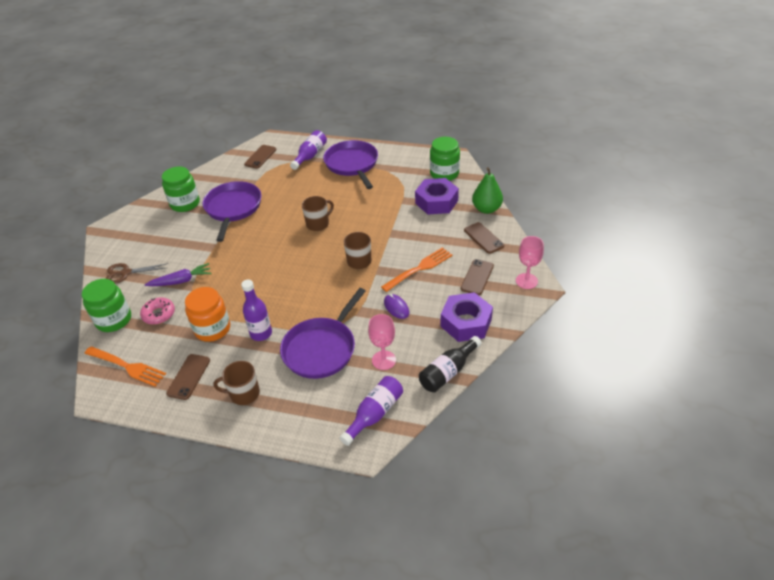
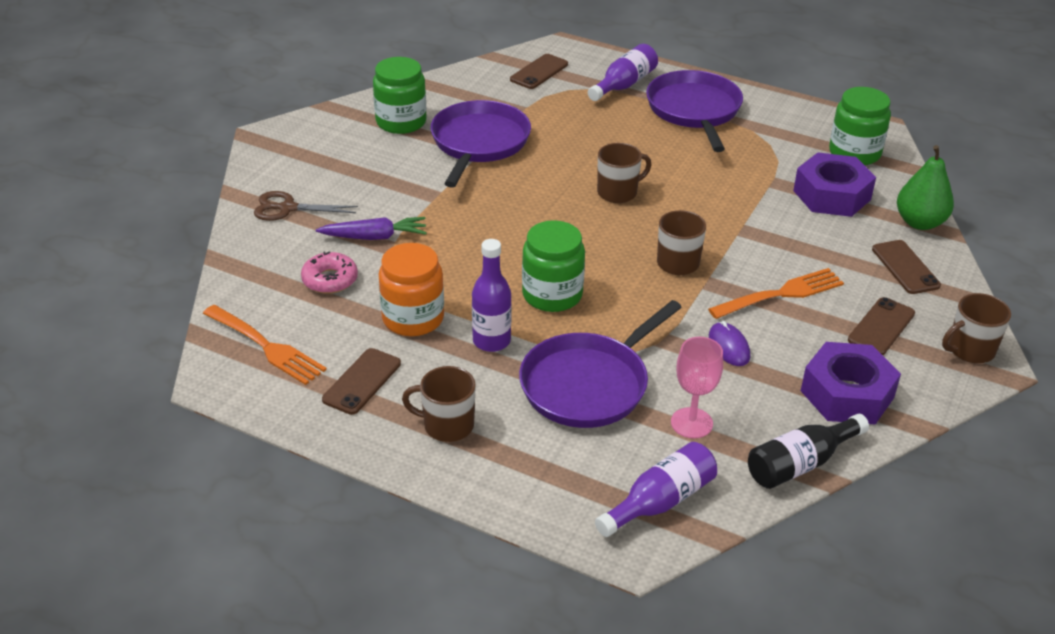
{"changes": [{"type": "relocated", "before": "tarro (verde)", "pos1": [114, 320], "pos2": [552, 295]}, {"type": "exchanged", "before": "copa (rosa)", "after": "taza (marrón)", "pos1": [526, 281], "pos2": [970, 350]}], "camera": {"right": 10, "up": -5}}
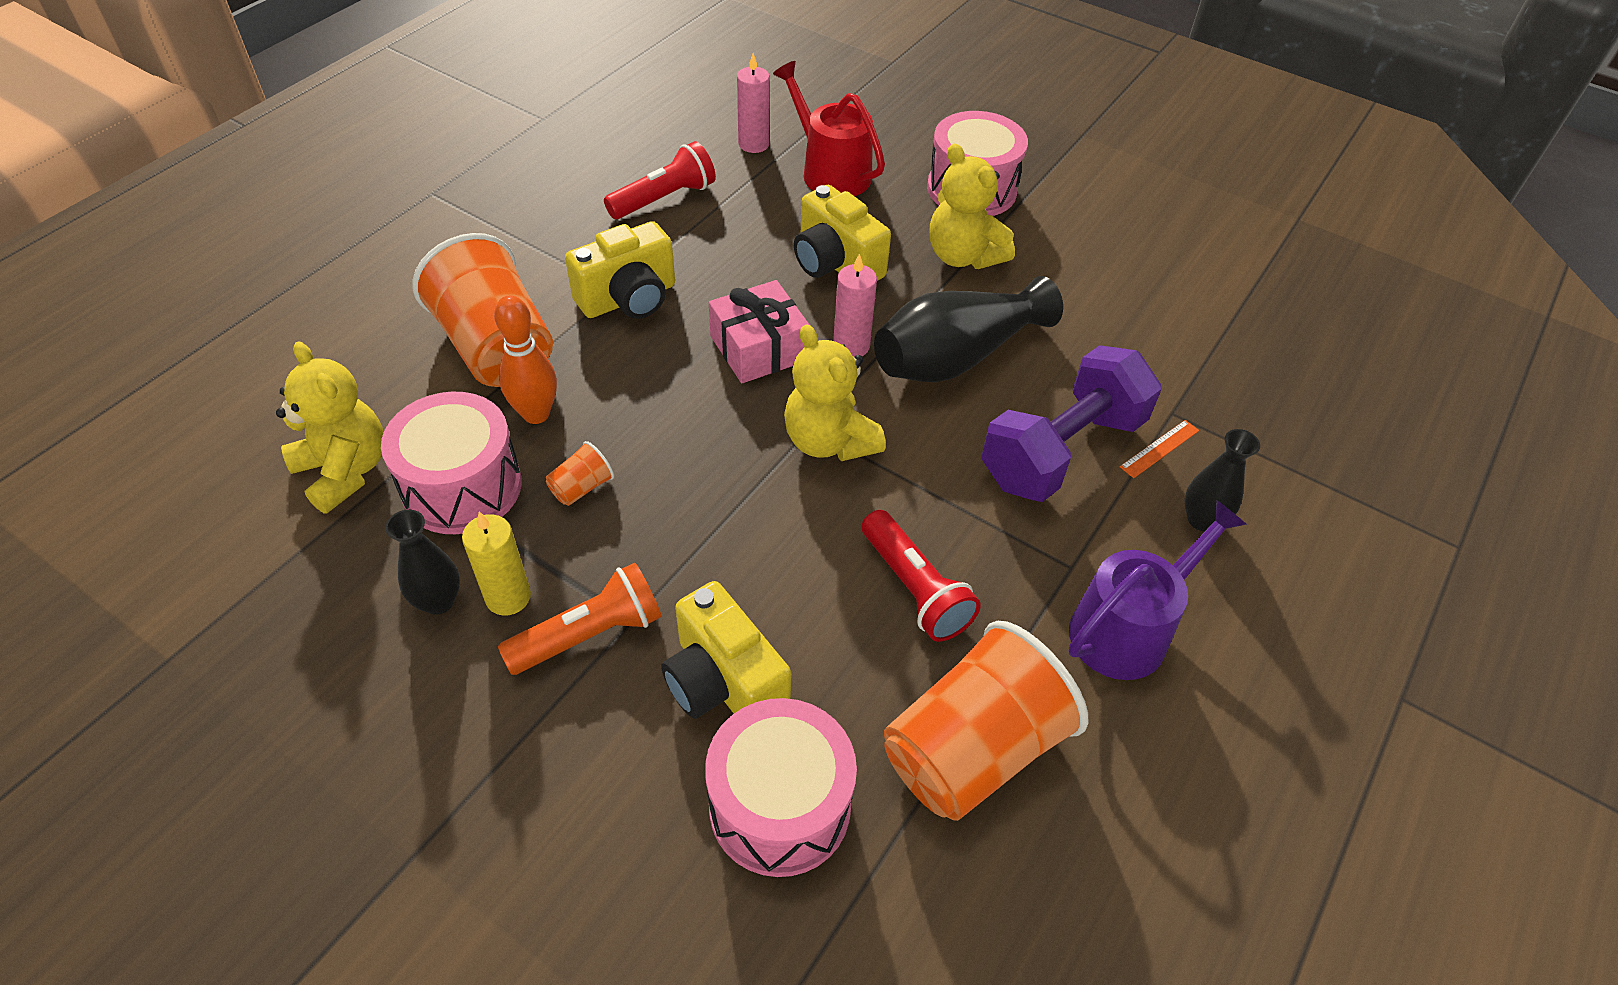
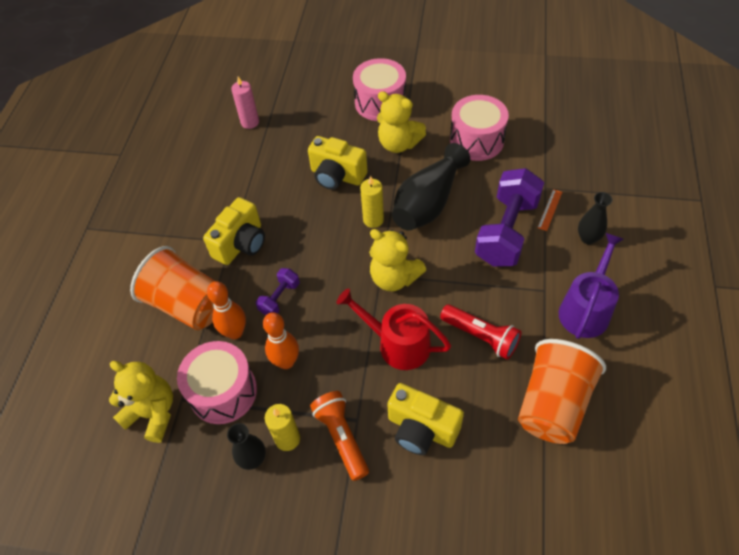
{"changes": [{"type": "missing", "before": "lámpara de mano (rojo)", "pos1": [664, 198]}, {"type": "missing", "before": "regalo (rosa)", "pos1": [759, 348]}, {"type": "appeared", "after": "mancuerna (morado)", "pos2": [280, 298]}, {"type": "relocated", "before": "tambor (rosa)", "pos1": [780, 806], "pos2": [476, 140]}, {"type": "relocated", "before": "regadera (rojo)", "pos1": [830, 172], "pos2": [398, 344]}, {"type": "exchanged", "before": "vaso (naranja)", "after": "bolo (naranja)", "pos1": [582, 487], "pos2": [286, 362]}, {"type": "colour", "before": "vela (rosa)", "after": "vela (amarillo)", "pos1": [851, 346], "pos2": [373, 220]}, {"type": "spun", "before": "lámpara de mano (naranja)", "pos1": [590, 634], "pos2": [341, 437], "turn": -60}], "camera": {"right": -20, "up": 5}}
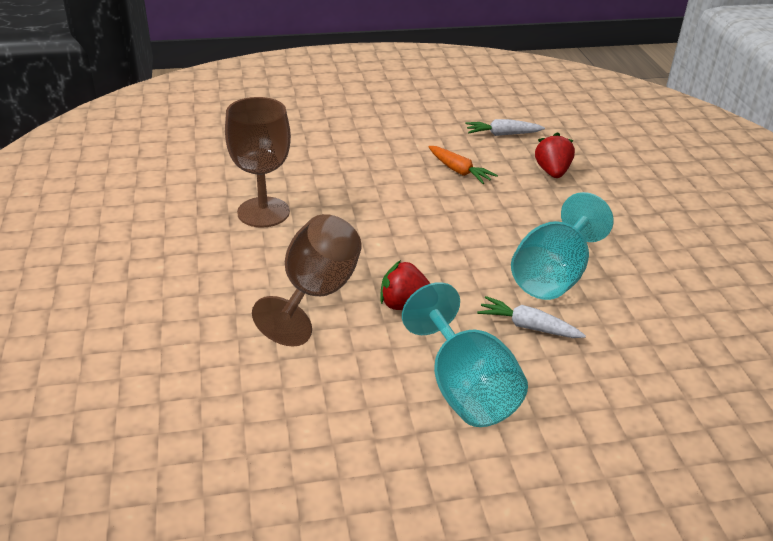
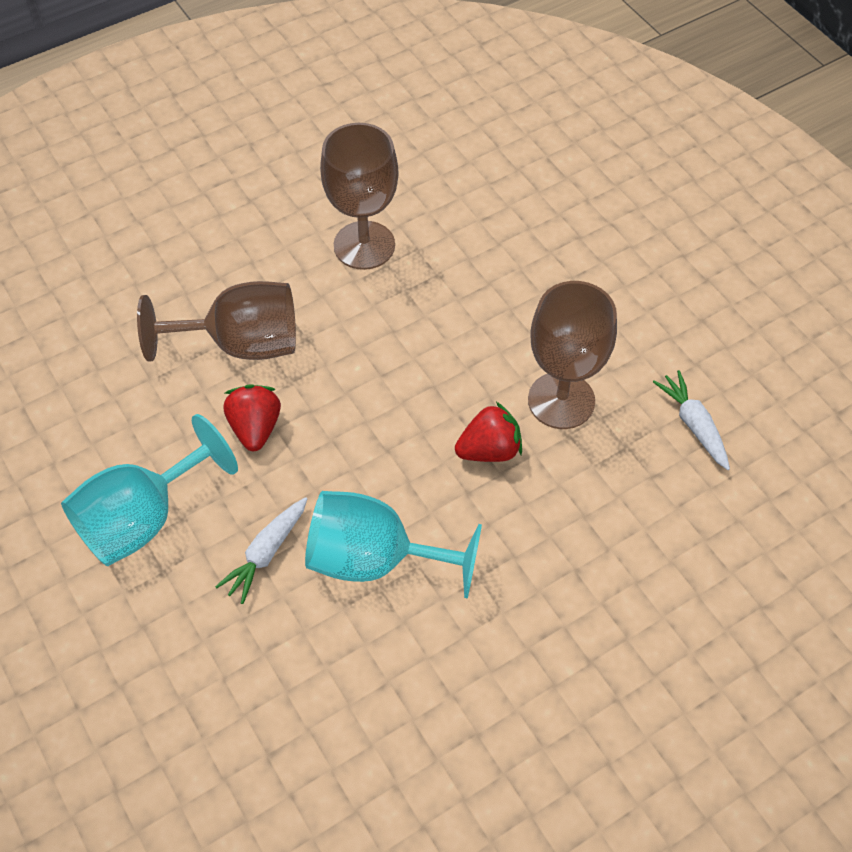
{"changes": [{"type": "relocated", "before": "fresa (rojo)", "pos1": [552, 172], "pos2": [489, 450]}, {"type": "exchanged", "before": "zanahoria (naranja)", "after": "copa (marrón)", "pos1": [459, 171], "pos2": [561, 400]}, {"type": "spun", "before": "zanahoria (blanco)", "pos1": [528, 326], "pos2": [266, 553], "turn": -150}], "camera": {"right": 70, "up": 20}}
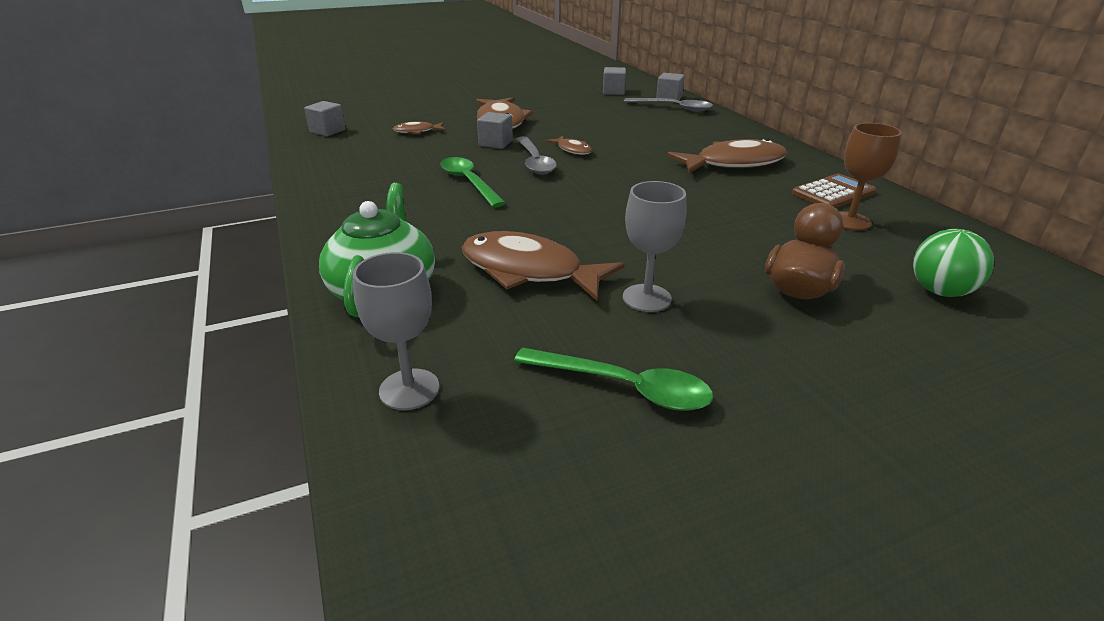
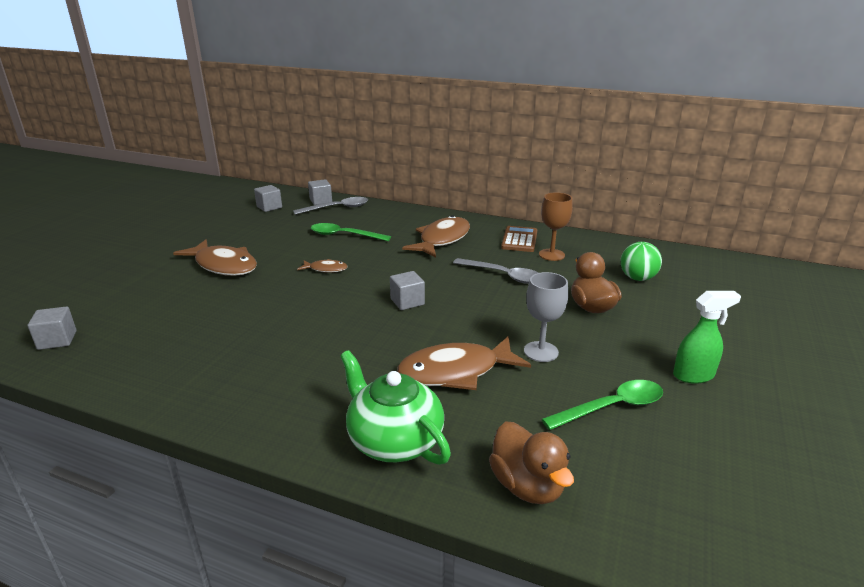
{"changes": [{"type": "missing", "before": "pez (marrón)", "pos1": [417, 131]}, {"type": "appeared", "after": "pulverizador (verde)", "pos2": [694, 375]}, {"type": "relocated", "before": "cuchara (verde)", "pos1": [469, 182], "pos2": [344, 235]}, {"type": "relocated", "before": "cubo (gris)", "pos1": [495, 143], "pos2": [407, 302]}, {"type": "relocated", "before": "cuchara (gris)", "pos1": [534, 162], "pos2": [502, 275]}, {"type": "exchanged", "before": "copa (gris)", "after": "pato (marrón)", "pos1": [409, 389], "pos2": [527, 486]}], "camera": {"right": -45, "up": -5}}
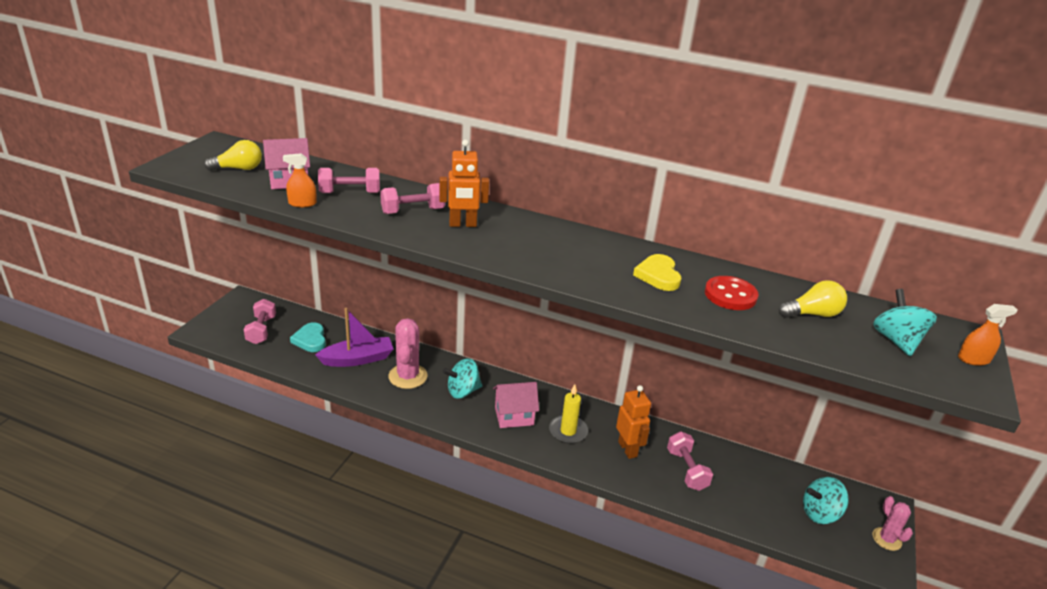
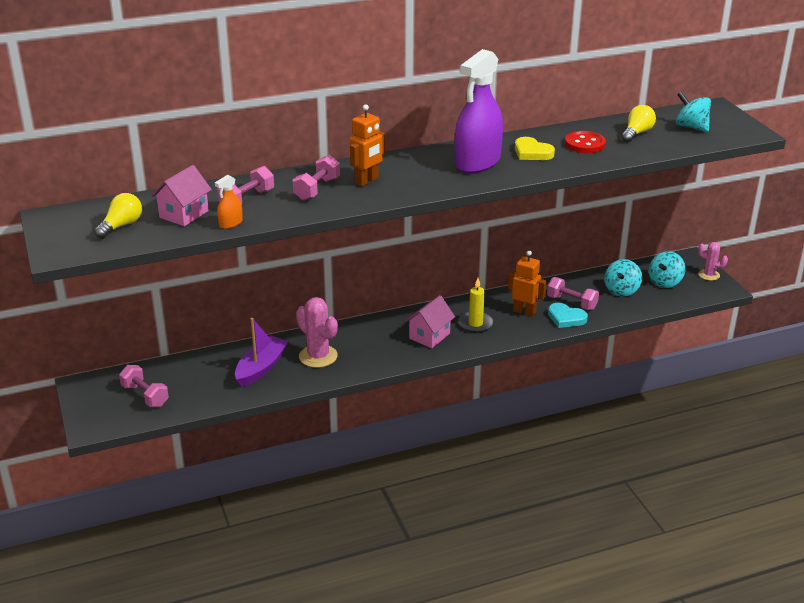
{"changes": [{"type": "missing", "before": "pulverizador (naranja)", "pos1": [973, 359]}, {"type": "appeared", "after": "pulverizador (morado)", "pos2": [477, 162]}, {"type": "relocated", "before": "corazón (turquesa)", "pos1": [310, 340], "pos2": [566, 318]}, {"type": "relocated", "before": "peonza (turquesa)", "pos1": [463, 391], "pos2": [621, 290]}], "camera": {"right": -40, "up": 0}}
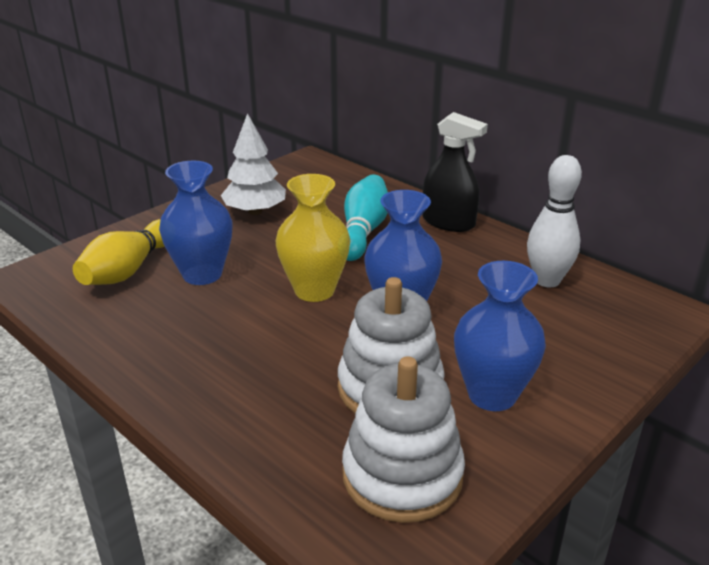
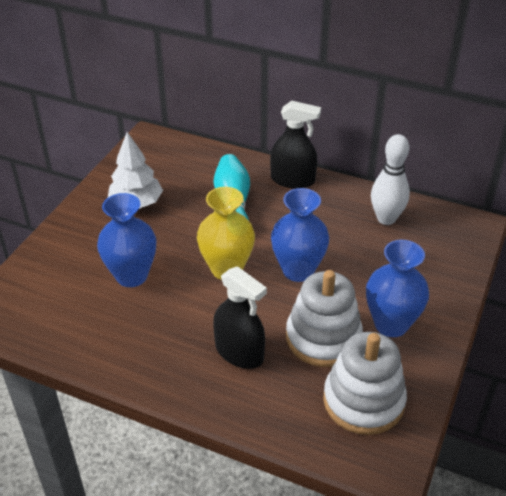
{"changes": [{"type": "missing", "before": "bolo (amarillo)", "pos1": [128, 270]}, {"type": "appeared", "after": "pulverizador (negro)", "pos2": [239, 352]}], "camera": {"right": -20, "up": 10}}
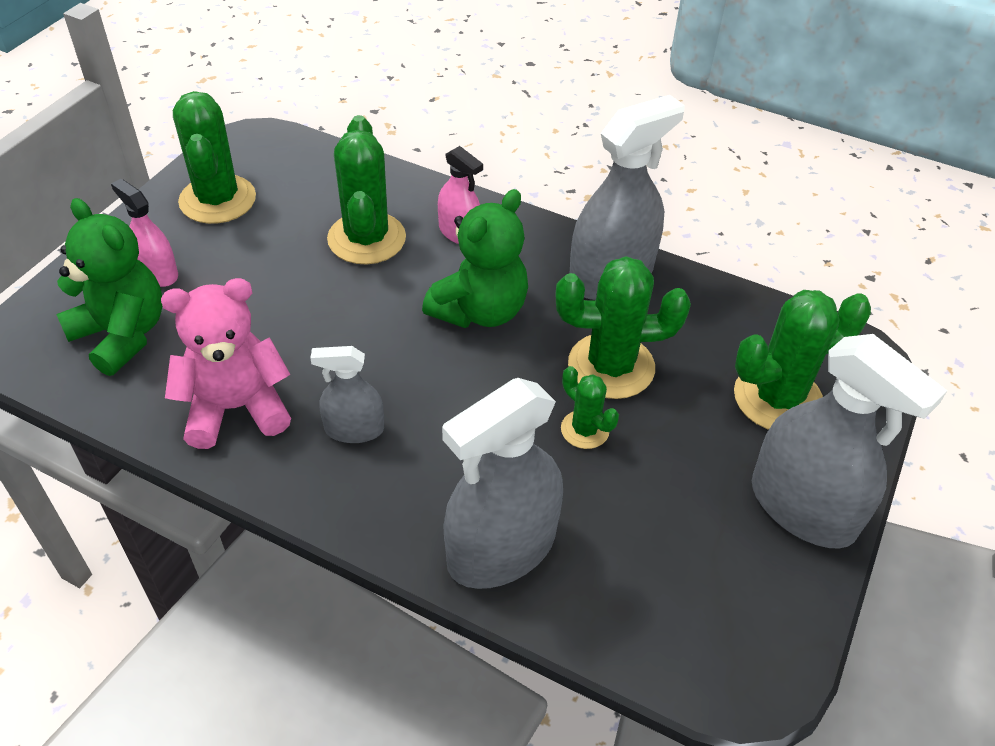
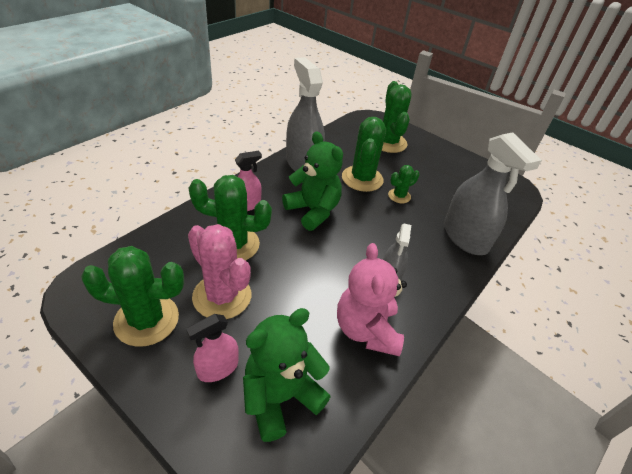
{"changes": [{"type": "missing", "before": "pulverizador (gris)", "pos1": [802, 508]}, {"type": "appeared", "after": "cactus (rosa)", "pos2": [222, 296]}], "camera": {"right": -80, "up": -5}}
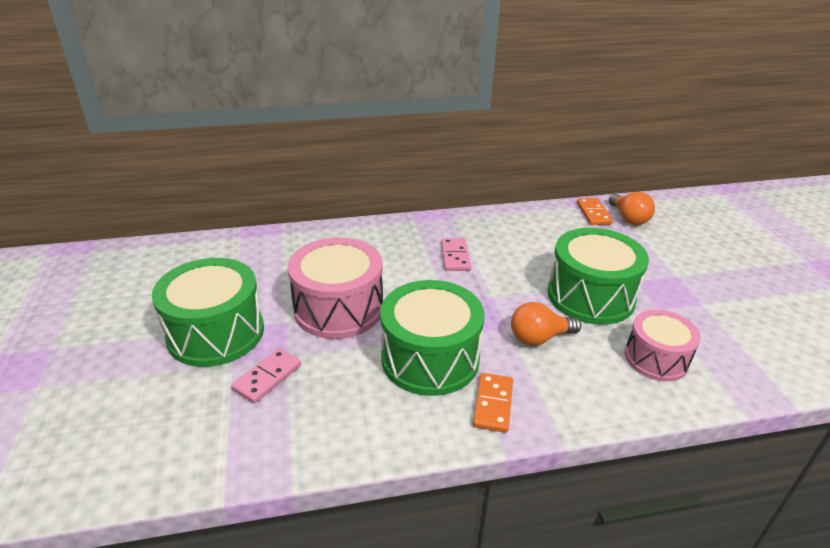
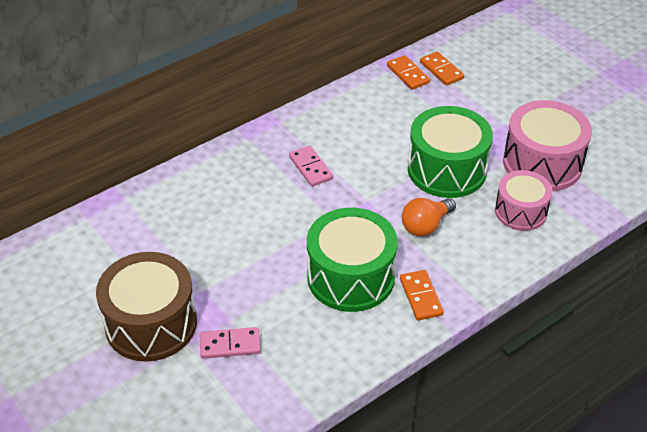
{"changes": [{"type": "relocated", "before": "tambor (rosa)", "pos1": [338, 308], "pos2": [542, 163]}, {"type": "exchanged", "before": "bombilla (naranja)", "after": "ficha de dominó (naranja)", "pos1": [628, 218], "pos2": [441, 70]}, {"type": "colour", "before": "tambor (verde)", "after": "tambor (marrón)", "pos1": [216, 333], "pos2": [151, 324]}, {"type": "spun", "before": "ficha de dominó (rosa)", "pos1": [267, 377], "pos2": [230, 345], "turn": 75}], "camera": {"right": -25, "up": 10}}
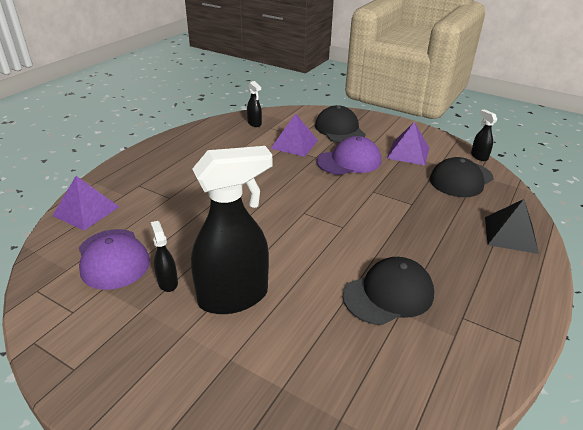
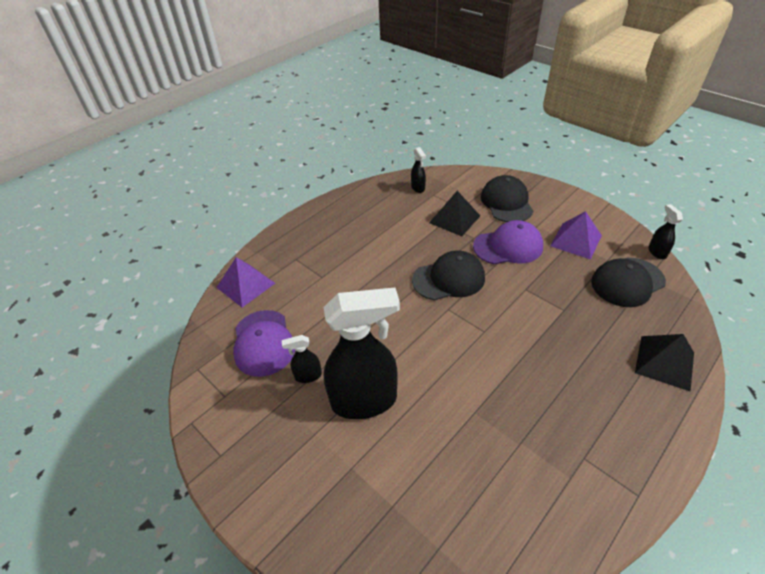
{"changes": [{"type": "relocated", "before": "gorra (negro)", "pos1": [388, 294], "pos2": [449, 279]}, {"type": "colour", "before": "pirámide (morado)", "after": "pirámide (negro)", "pos1": [294, 144], "pos2": [454, 219]}, {"type": "spun", "before": "pulverizador (negro)", "pos1": [167, 282], "pos2": [308, 376], "turn": -90}], "camera": {"right": 15, "up": 10}}
